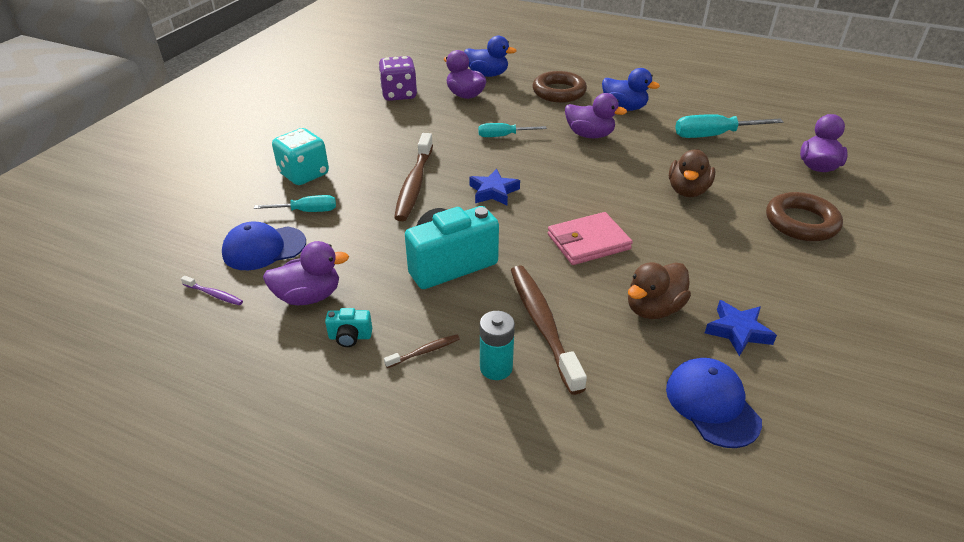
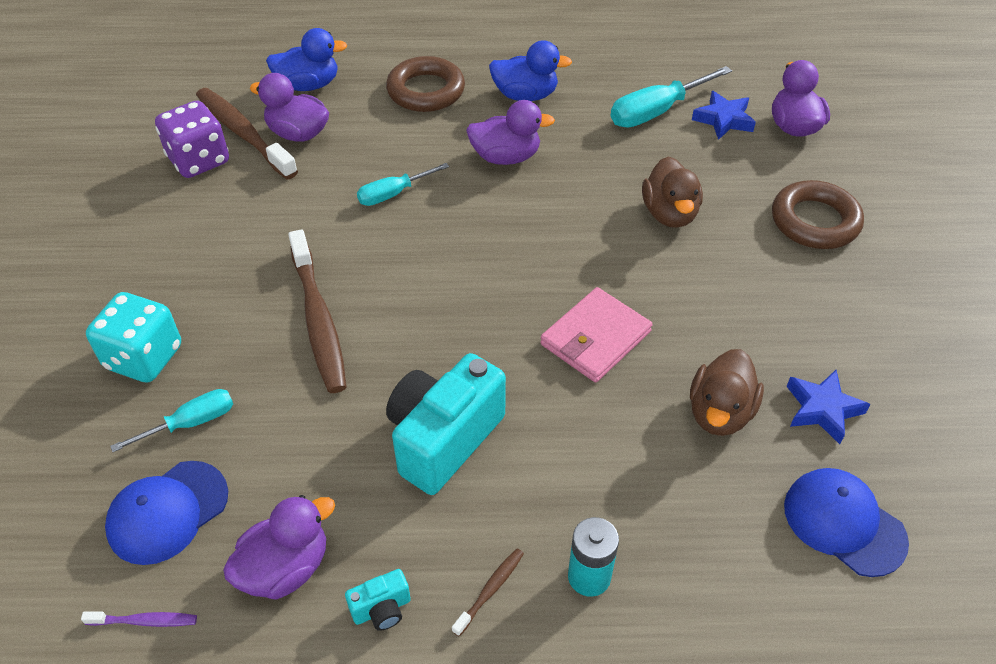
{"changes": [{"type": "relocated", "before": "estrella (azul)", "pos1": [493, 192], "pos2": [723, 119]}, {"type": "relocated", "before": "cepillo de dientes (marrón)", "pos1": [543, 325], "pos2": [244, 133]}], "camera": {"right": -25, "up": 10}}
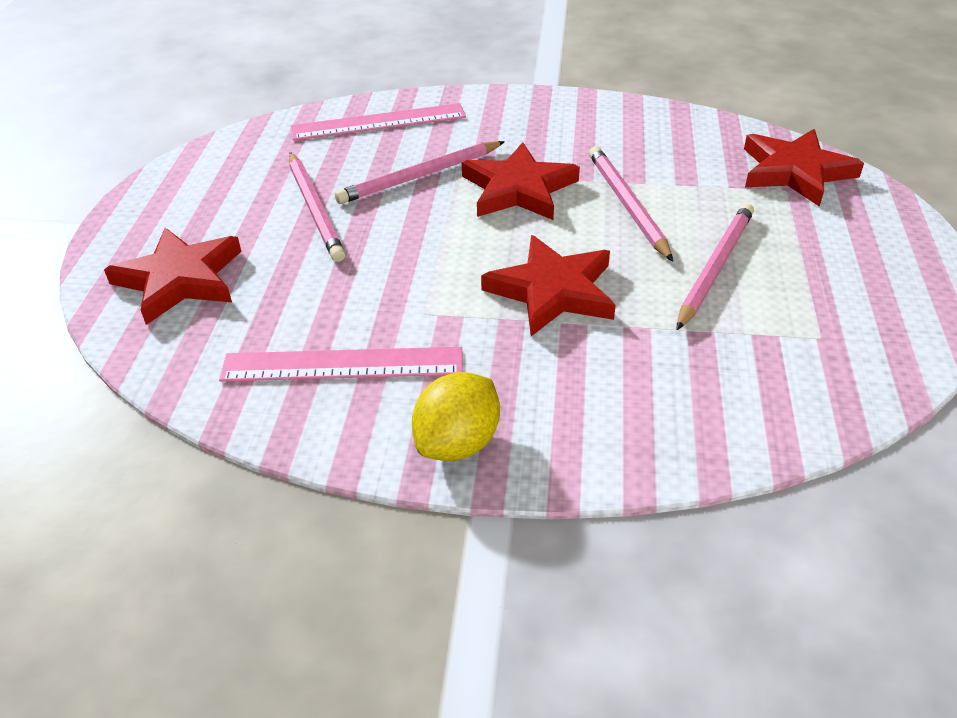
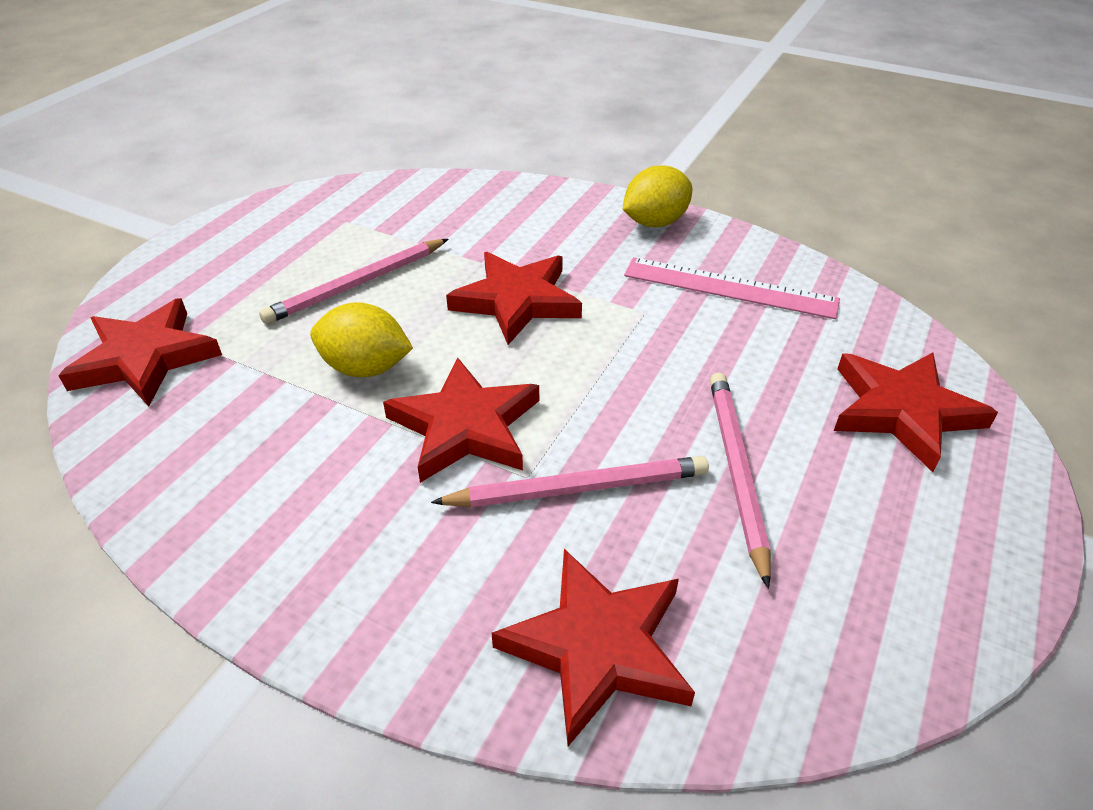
{"changes": [{"type": "exchanged", "before": "regla (rosa)", "after": "estrella (rojo)", "pos1": [378, 122], "pos2": [597, 647]}, {"type": "exchanged", "before": "lápiz (rosa)", "after": "limón (amarillo)", "pos1": [627, 205], "pos2": [366, 368]}], "camera": {"right": -160, "up": 0}}
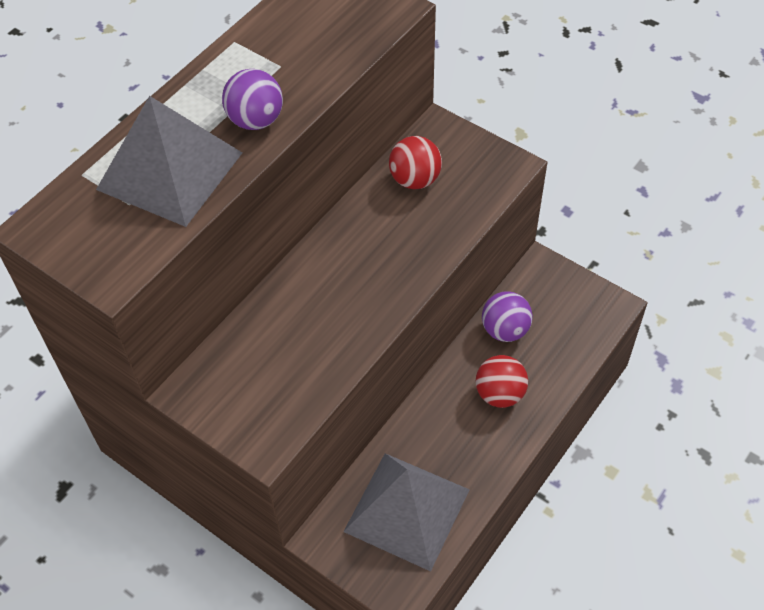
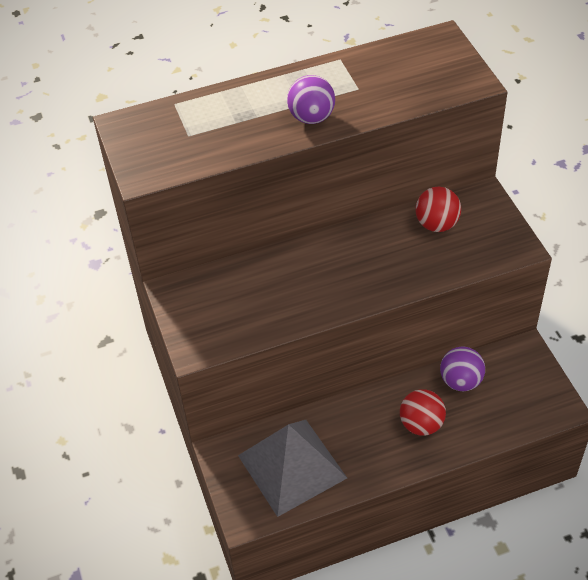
{"changes": [{"type": "missing", "before": "pirámide (gris)", "pos1": [169, 170]}], "camera": {"right": 35, "up": -5}}
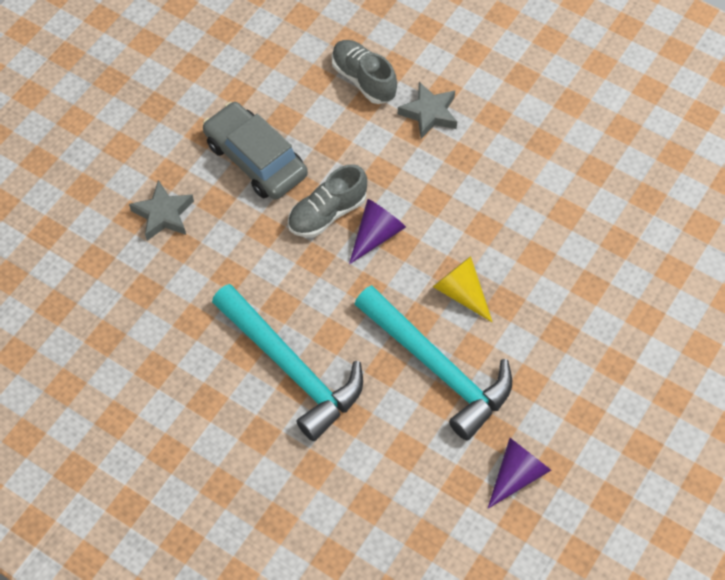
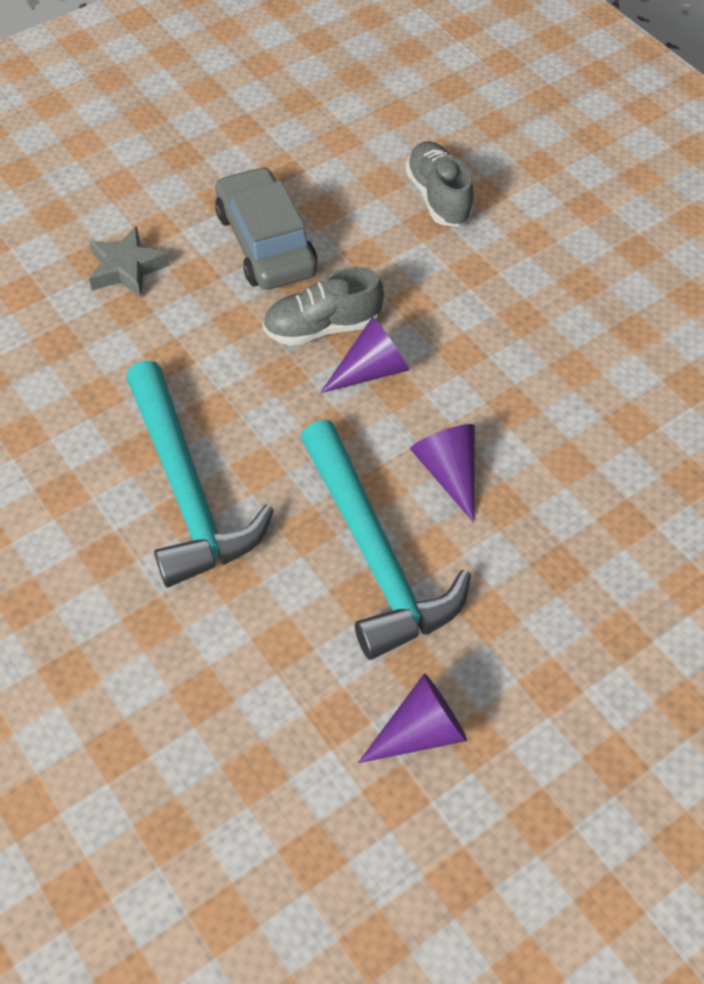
{"changes": [{"type": "missing", "before": "estrella (gris)", "pos1": [429, 113]}, {"type": "colour", "before": "cono (amarillo)", "after": "cono (morado)", "pos1": [461, 292], "pos2": [448, 472]}], "camera": {"right": 20, "up": -5}}
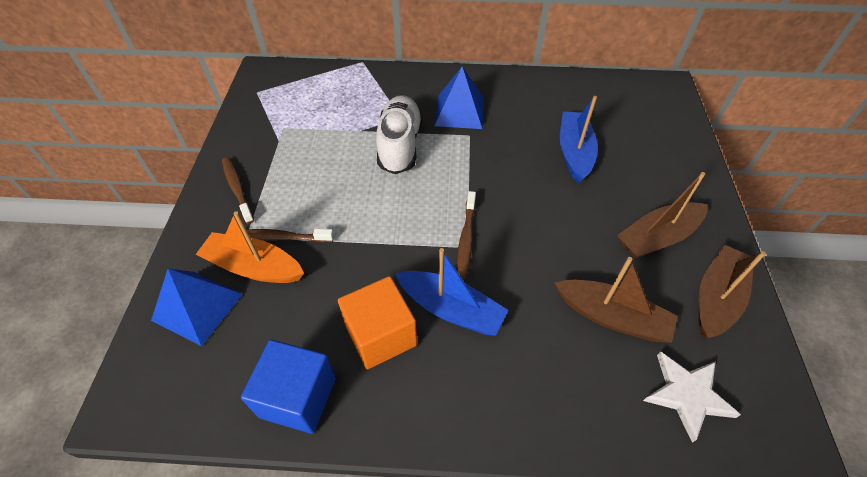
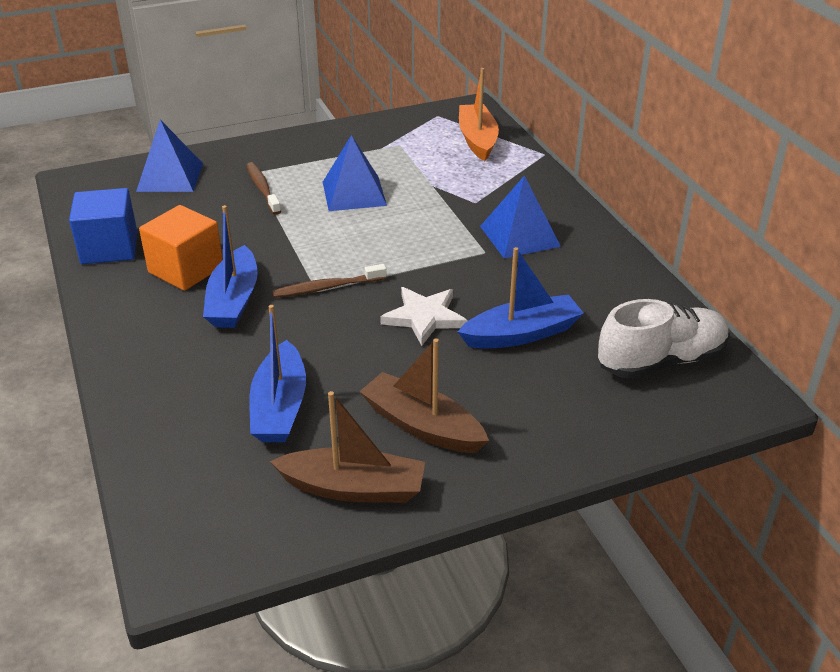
{"changes": [{"type": "missing", "before": "cepillo de dientes (marrón)", "pos1": [237, 189]}, {"type": "appeared", "after": "pirámide (azul)", "pos2": [354, 193]}, {"type": "relocated", "before": "barco (naranja)", "pos1": [254, 267], "pos2": [477, 140]}, {"type": "relocated", "before": "zapato (blanco)", "pos1": [400, 145], "pos2": [661, 361]}, {"type": "relocated", "before": "estrella (blanco)", "pos1": [687, 395], "pos2": [424, 317]}, {"type": "colour", "before": "barco (marrón)", "after": "barco (azul)", "pos1": [612, 317], "pos2": [279, 407]}], "camera": {"right": 65, "up": -15}}
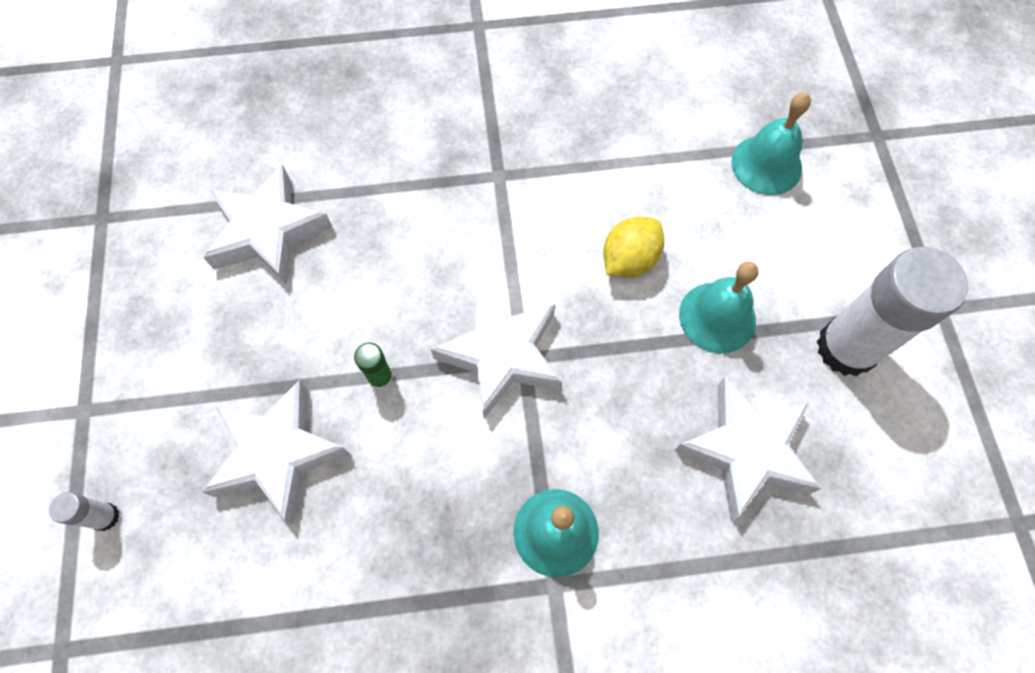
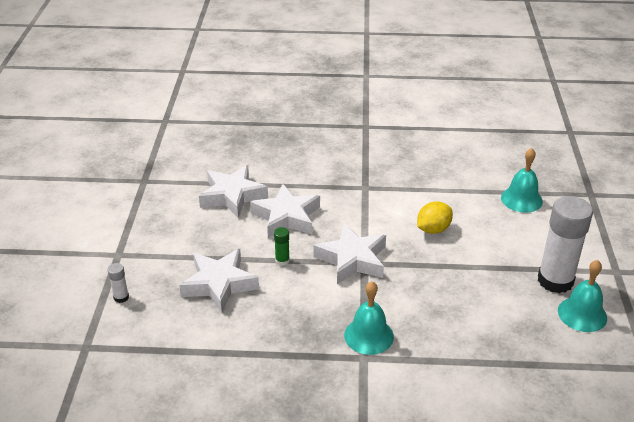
{"changes": [{"type": "relocated", "before": "estrella (blanco)", "pos1": [746, 450], "pos2": [286, 217]}, {"type": "relocated", "before": "campana (turquesa)", "pos1": [717, 317], "pos2": [582, 314]}], "camera": {"right": 10, "up": -30}}
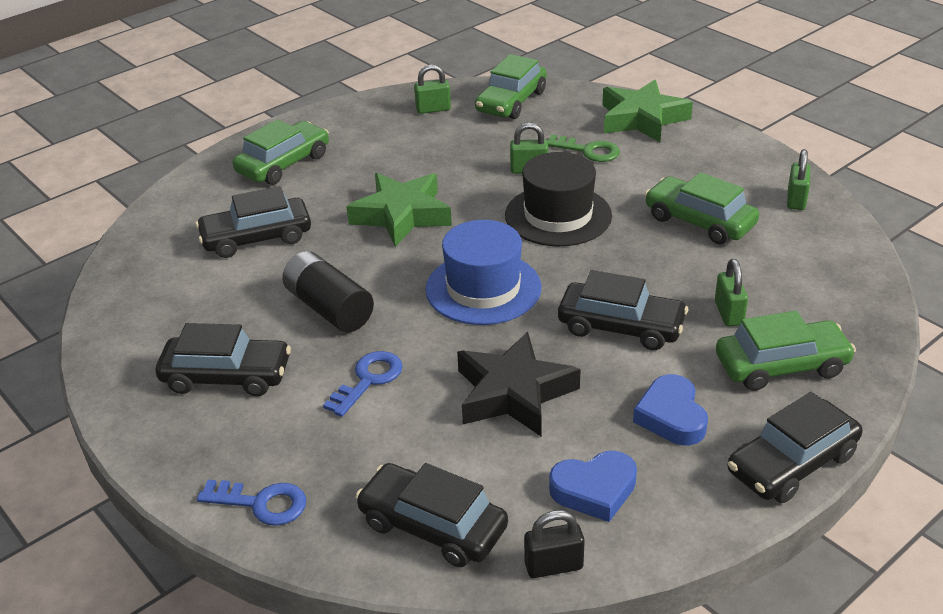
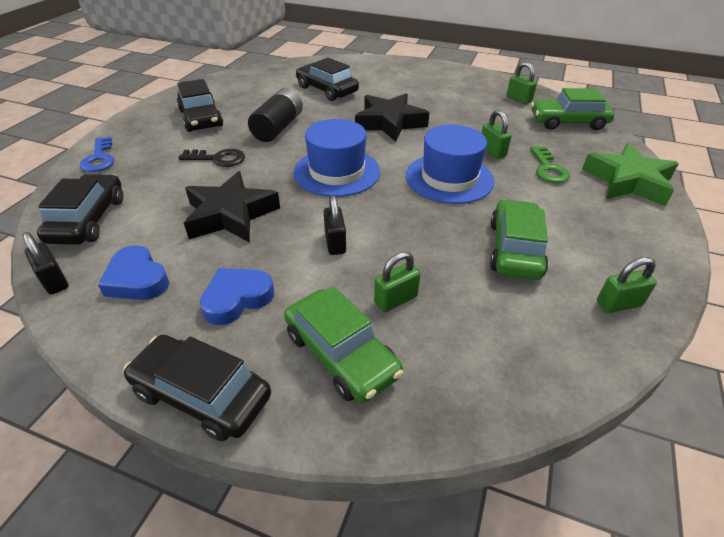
{"changes": [{"type": "missing", "before": "coche (verde)", "pos1": [283, 164]}, {"type": "exchanged", "before": "coche (negro)", "after": "candado (negro)", "pos1": [621, 326], "pos2": [335, 243]}, {"type": "colour", "before": "llave (azul)", "after": "llave (negro)", "pos1": [368, 380], "pos2": [218, 159]}, {"type": "colour", "before": "estrella (verde)", "after": "estrella (negro)", "pos1": [402, 215], "pos2": [390, 123]}, {"type": "colour", "before": "sombrero (negro)", "after": "sombrero (azul)", "pos1": [558, 215], "pos2": [449, 178]}], "camera": {"right": 60, "up": 5}}
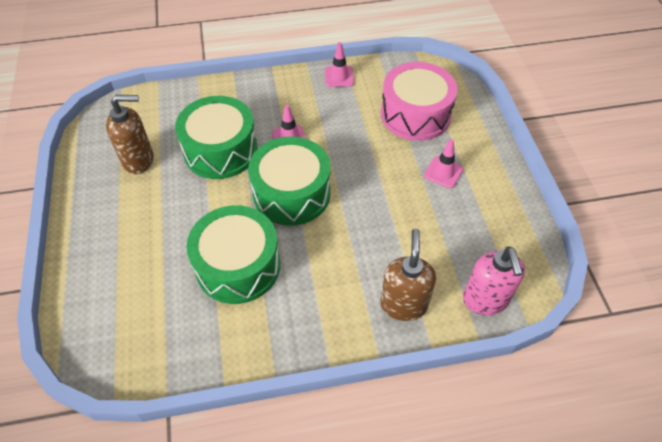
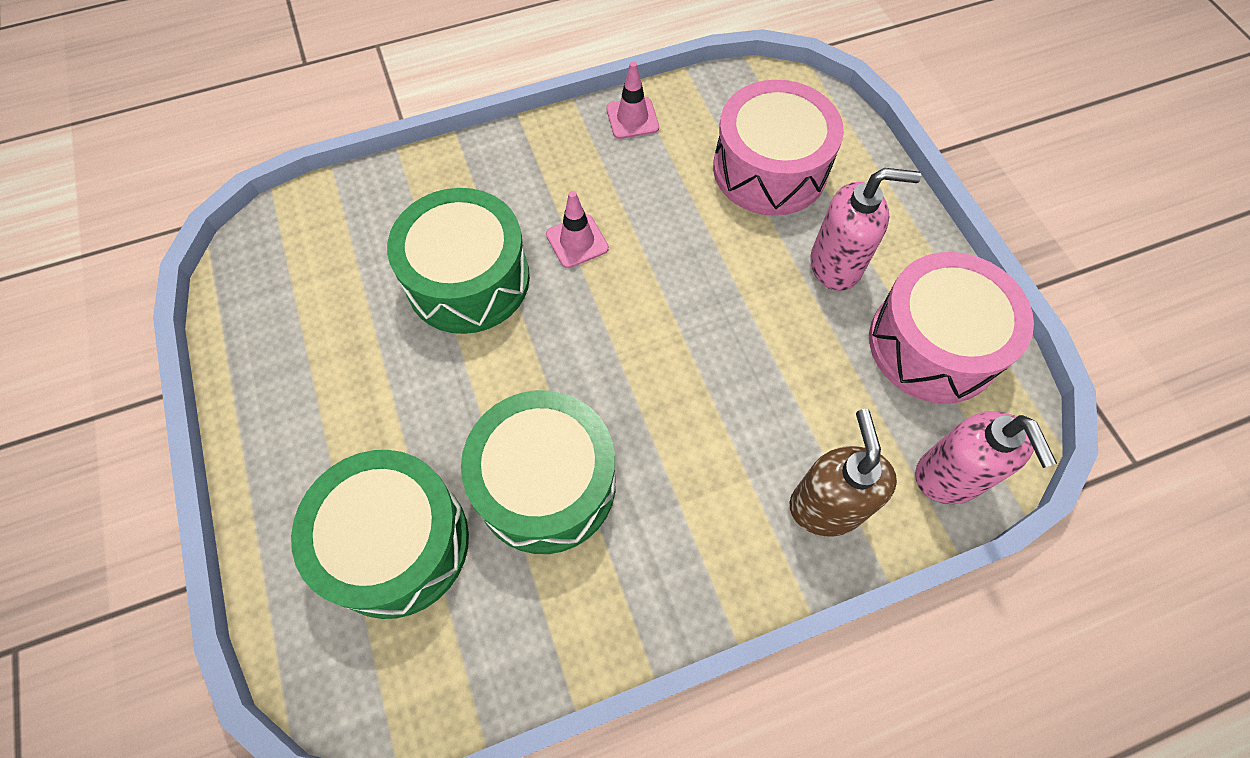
{"changes": [{"type": "missing", "before": "dispensador de jabón (marrón)", "pos1": [139, 160]}, {"type": "appeared", "after": "tambor (rosa)", "pos2": [933, 344]}, {"type": "relocated", "before": "tambor (verde)", "pos1": [291, 193], "pos2": [396, 543]}, {"type": "exchanged", "before": "cono de tráfico (rosa)", "after": "dispensador de jabón (rosa)", "pos1": [443, 172], "pos2": [836, 265]}], "camera": {"right": -10, "up": 10}}
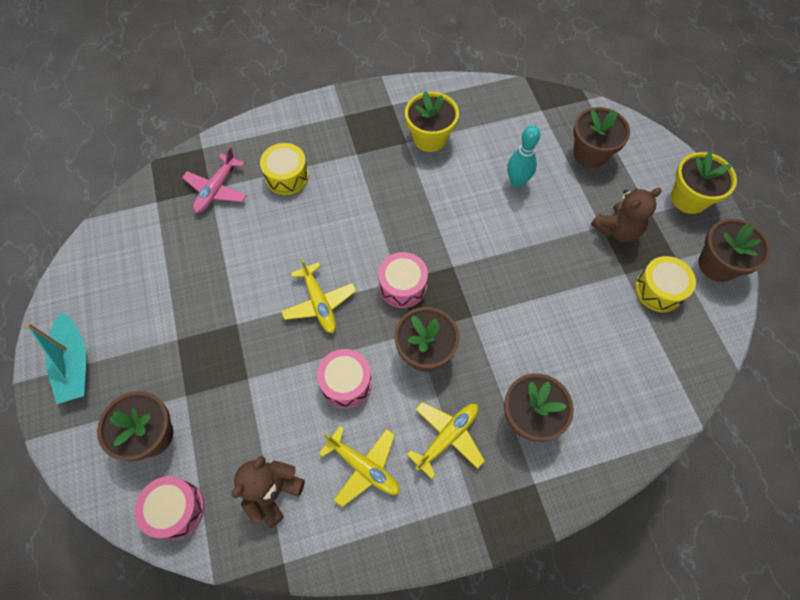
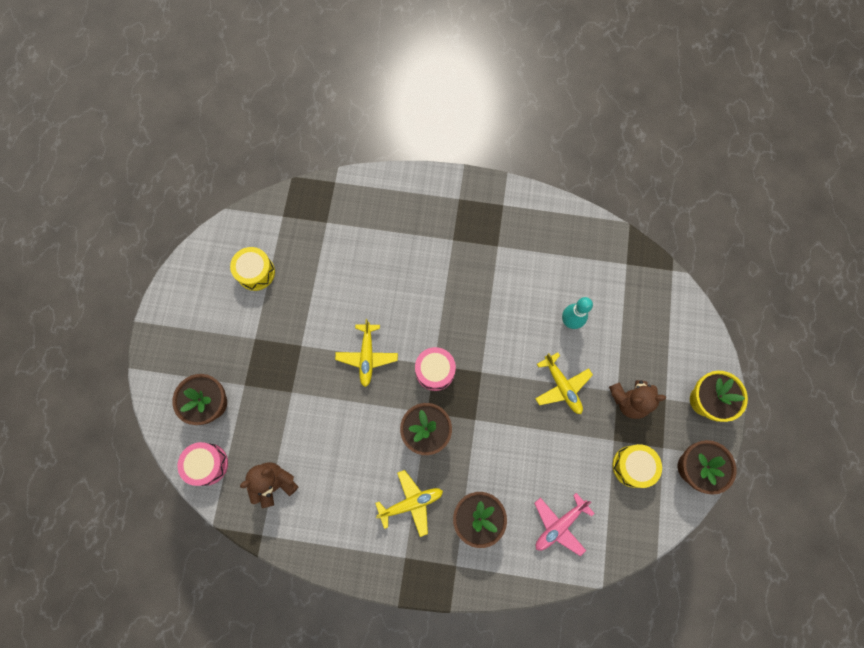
{"changes": [{"type": "missing", "before": "barco (turquesa)", "pos1": [74, 364]}, {"type": "missing", "before": "tambor (rosa)", "pos1": [346, 383]}, {"type": "missing", "before": "maceta (amarillo)", "pos1": [430, 138]}, {"type": "missing", "before": "maceta (marrón)", "pos1": [590, 153]}, {"type": "relocated", "before": "avión (rosa)", "pos1": [217, 190], "pos2": [559, 525]}, {"type": "relocated", "before": "tambor (amarillo)", "pos1": [287, 176], "pos2": [256, 272]}, {"type": "relocated", "before": "avión (amarillo)", "pos1": [364, 467], "pos2": [562, 386]}], "camera": {"right": 25, "up": 10}}
